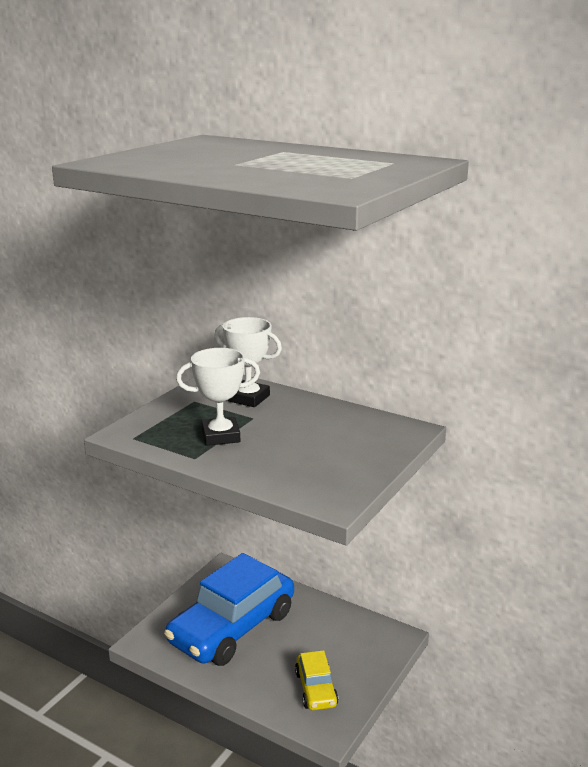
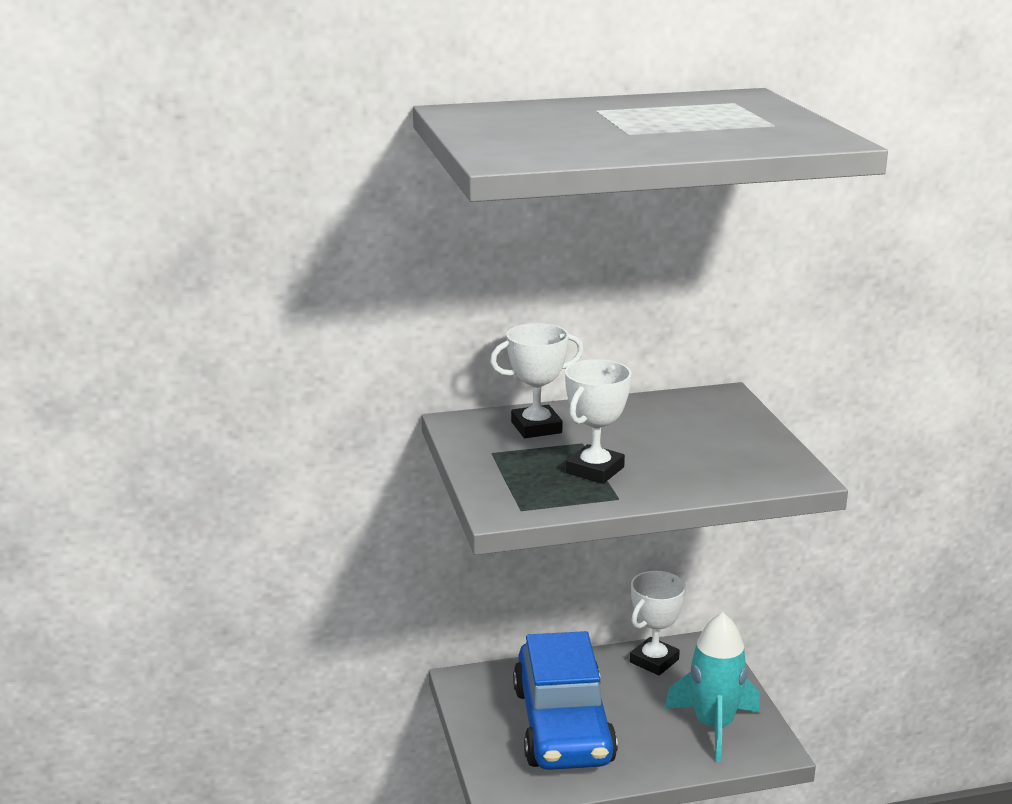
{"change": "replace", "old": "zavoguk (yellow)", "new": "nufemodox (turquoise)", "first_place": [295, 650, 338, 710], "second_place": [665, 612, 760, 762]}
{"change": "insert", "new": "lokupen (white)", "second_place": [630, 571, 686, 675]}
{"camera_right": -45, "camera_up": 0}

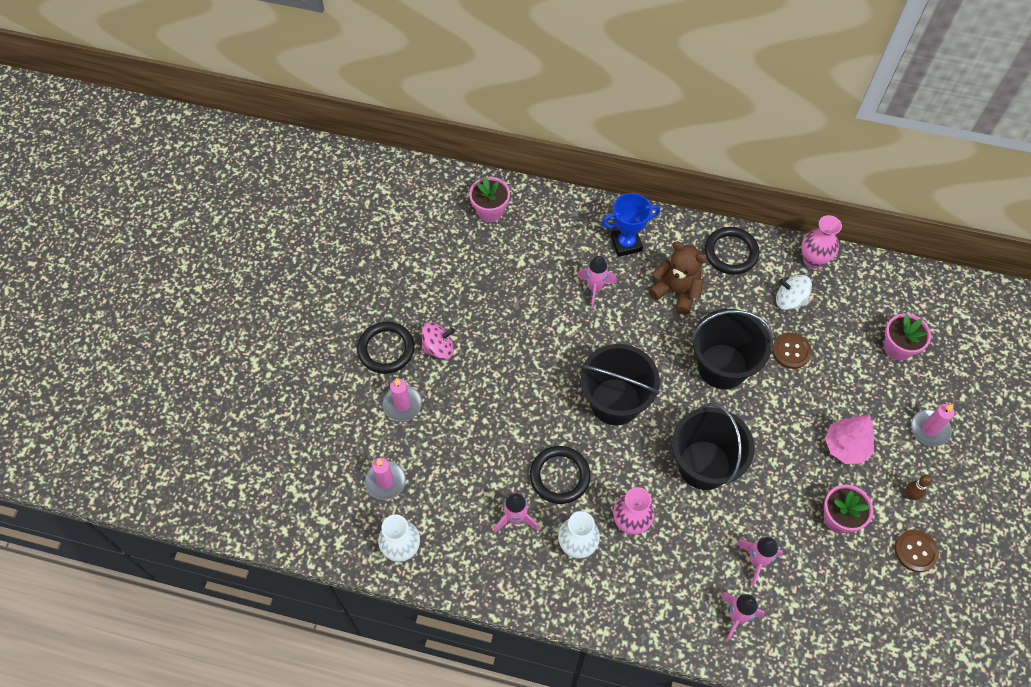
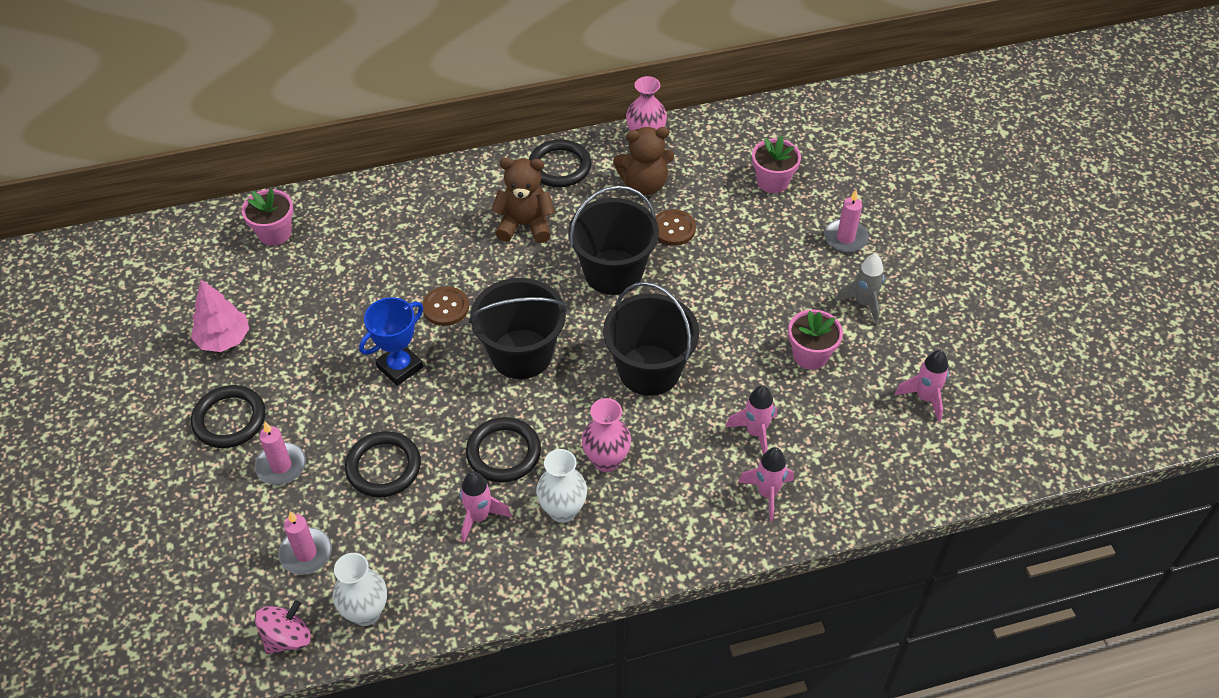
{"change": "move", "old": "lokupen (blue)", "first_place": [601, 193, 660, 257], "second_place": [359, 297, 423, 386]}
{"change": "move", "old": "nufemodox (pink)", "first_place": [577, 256, 617, 309], "second_place": [895, 350, 949, 422]}
{"change": "replace", "old": "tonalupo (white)", "new": "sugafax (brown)", "first_place": [776, 275, 812, 310], "second_place": [613, 127, 674, 195]}
{"change": "move", "old": "tonalupo (pink)", "first_place": [421, 322, 455, 360], "second_place": [255, 600, 311, 654]}
{"change": "move", "old": "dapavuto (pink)", "first_place": [825, 415, 875, 464], "second_place": [191, 280, 249, 352]}
{"change": "replace", "old": "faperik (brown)", "new": "nufemodox (grey)", "first_place": [905, 475, 932, 500], "second_place": [835, 254, 885, 325]}
{"change": "move", "old": "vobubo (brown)", "first_place": [894, 530, 939, 572], "second_place": [422, 286, 469, 326]}
{"change": "insert", "new": "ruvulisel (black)", "second_place": [345, 431, 421, 497]}
{"camera_right": -30, "camera_up": -10}

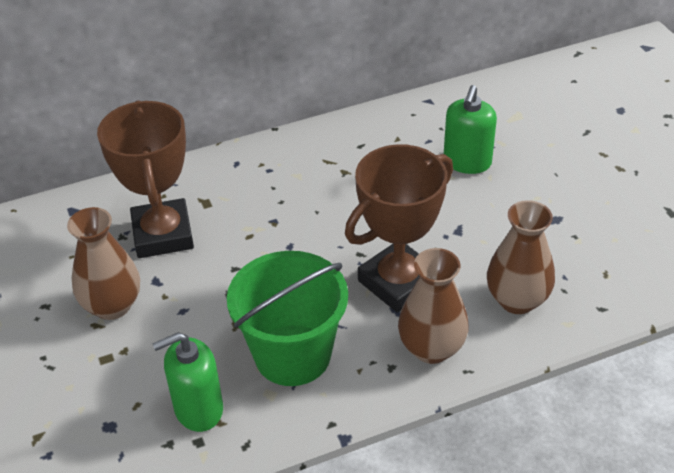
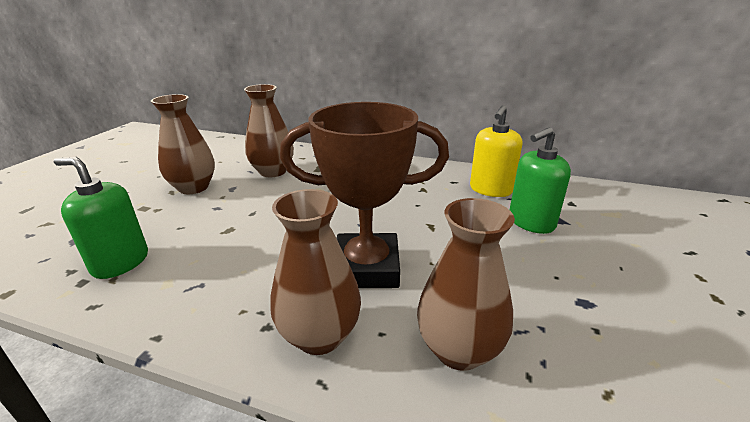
{"change": "replace", "old": "lokupen (brown)", "new": "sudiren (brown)", "first_place": [97, 100, 194, 258], "second_place": [244, 84, 294, 177]}
{"change": "delete", "old": "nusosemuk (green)", "first_place": [227, 251, 348, 386]}
{"change": "insert", "new": "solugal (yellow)", "second_place": [470, 105, 522, 197]}
{"camera_right": 40, "camera_up": -15}

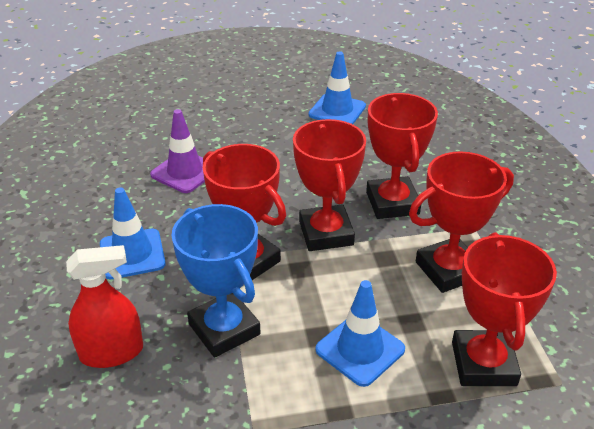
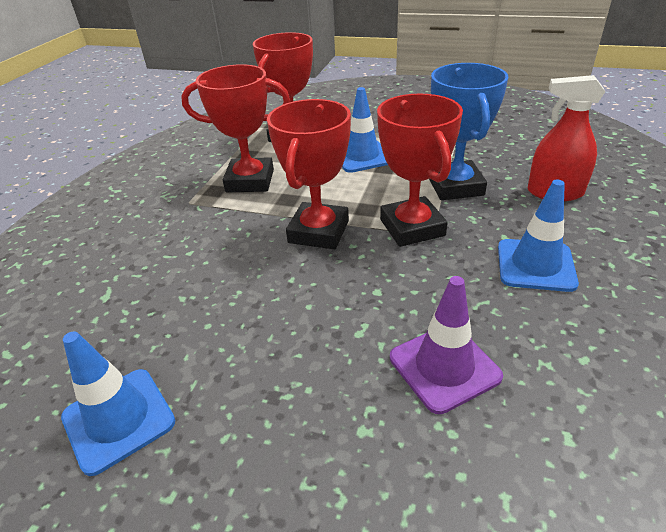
{"change": "delete", "old": "lokupen (red)", "first_place": [366, 93, 438, 219]}
{"camera_right": -150, "camera_up": 0}

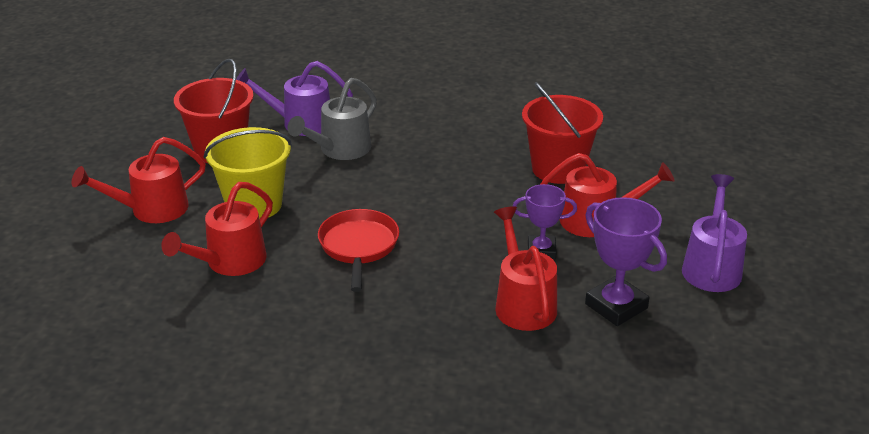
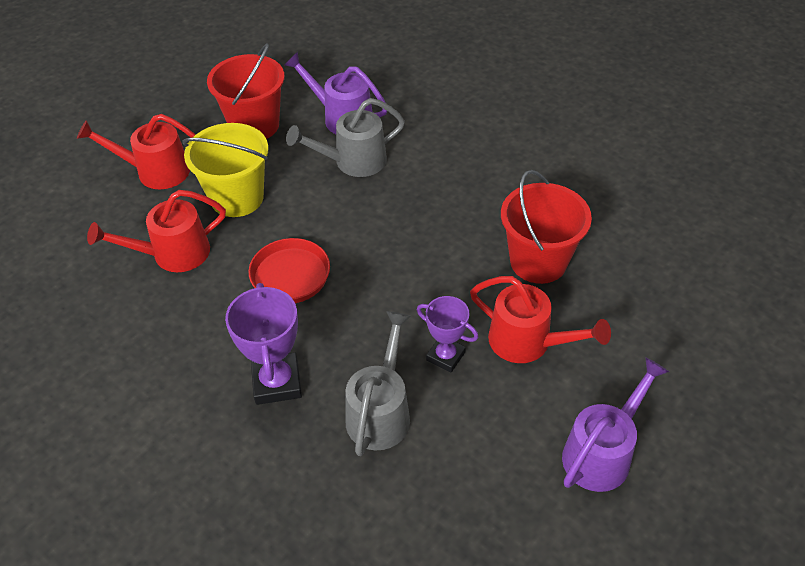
{"change": "move", "old": "lokupen (purple)", "first_place": [585, 197, 667, 326], "second_place": [225, 283, 302, 405]}
{"change": "recolor", "old": "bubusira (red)", "new": "bubusira (grey)", "first_place": [494, 206, 557, 331], "second_place": [346, 311, 411, 456]}
{"camera_right": 30, "camera_up": 15}

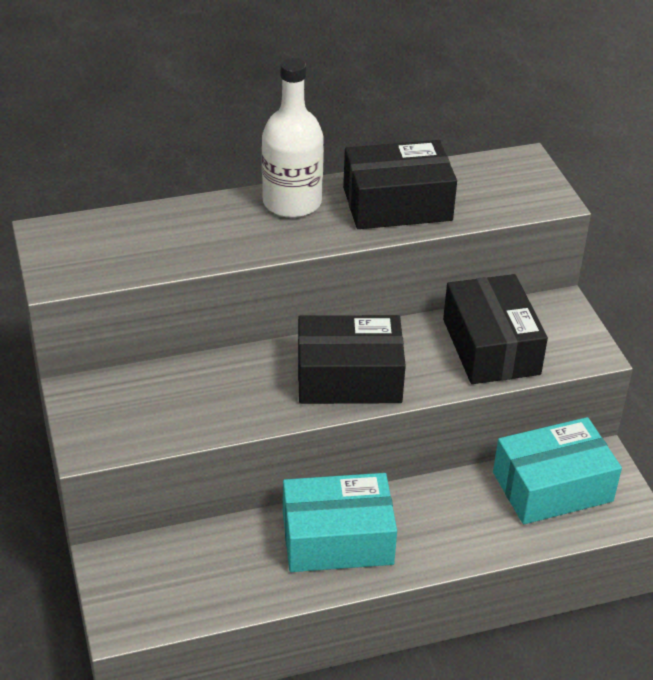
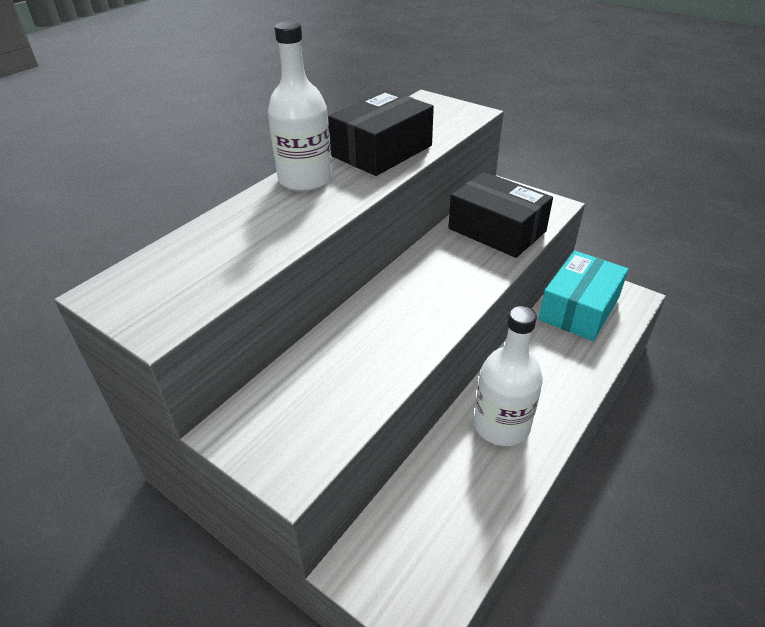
{"change": "delete", "old": "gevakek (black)", "first_place": [298, 315, 406, 404]}
{"change": "replace", "old": "gevakek (turquoise)", "new": "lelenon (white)", "first_place": [283, 473, 397, 572], "second_place": [474, 306, 543, 446]}
{"camera_right": -35, "camera_up": 0}

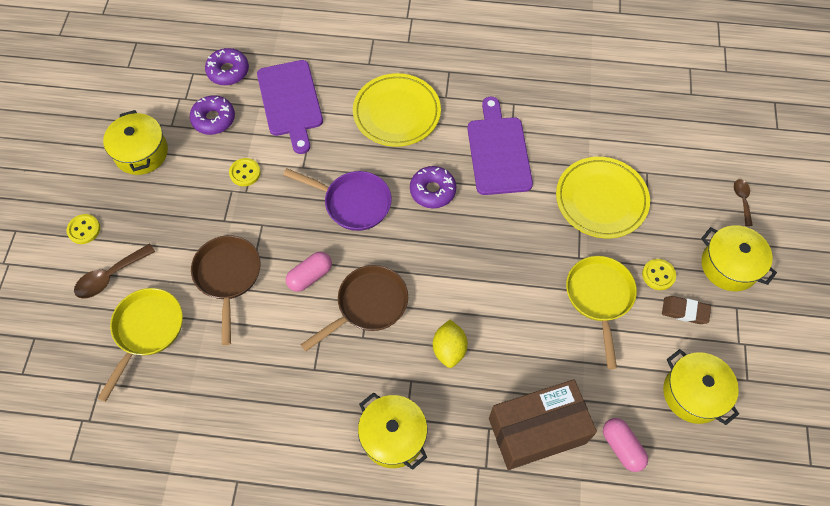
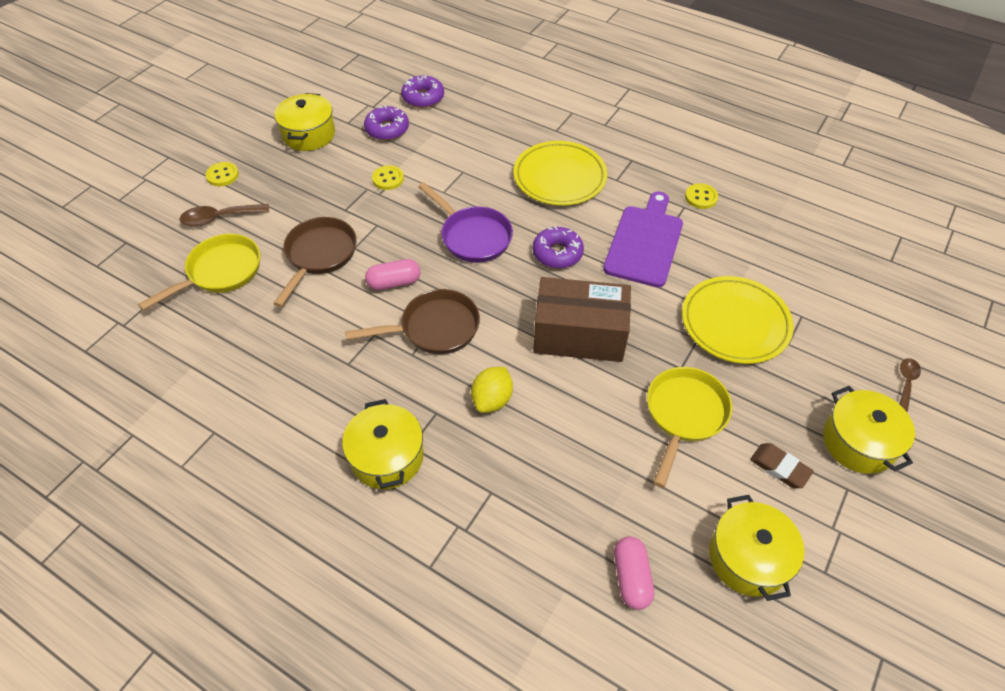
{"change": "delete", "old": "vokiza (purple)", "first_place": [257, 60, 323, 154]}
{"change": "move", "old": "vobubo (yellow)", "first_place": [642, 259, 676, 290], "second_place": [685, 183, 718, 209]}
{"change": "move", "old": "gevakek (brown)", "first_place": [489, 379, 597, 470], "second_place": [533, 277, 631, 362]}
{"camera_right": 25, "camera_up": -10}

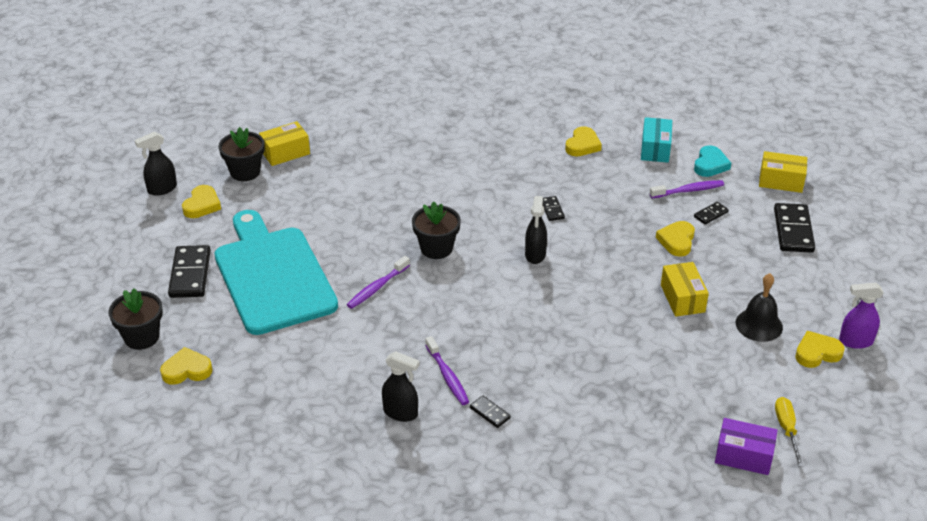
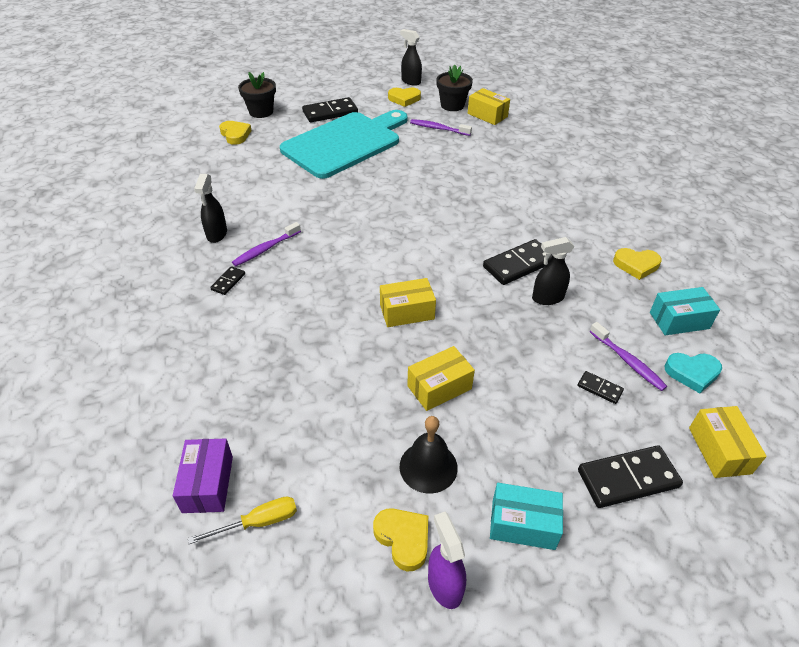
{"change": "move", "old": "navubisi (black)", "first_place": [525, 196, 547, 264], "second_place": [532, 237, 574, 305]}
{"change": "resize", "old": "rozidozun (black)", "first_place": [543, 196, 565, 221], "second_place": [483, 239, 552, 285], "factor": 1.99}
{"change": "delete", "old": "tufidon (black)", "first_place": [412, 201, 461, 259]}
{"change": "delete", "old": "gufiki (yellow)", "first_place": [656, 221, 695, 257]}
{"change": "move", "old": "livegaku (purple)", "first_place": [347, 256, 410, 309], "second_place": [410, 119, 472, 136]}
{"change": "insert", "new": "gevakek (yellow)", "second_place": [380, 278, 436, 327]}
{"change": "insert", "new": "gevakek (turquoise)", "second_place": [490, 483, 563, 550]}
{"camera_right": 70, "camera_up": 5}

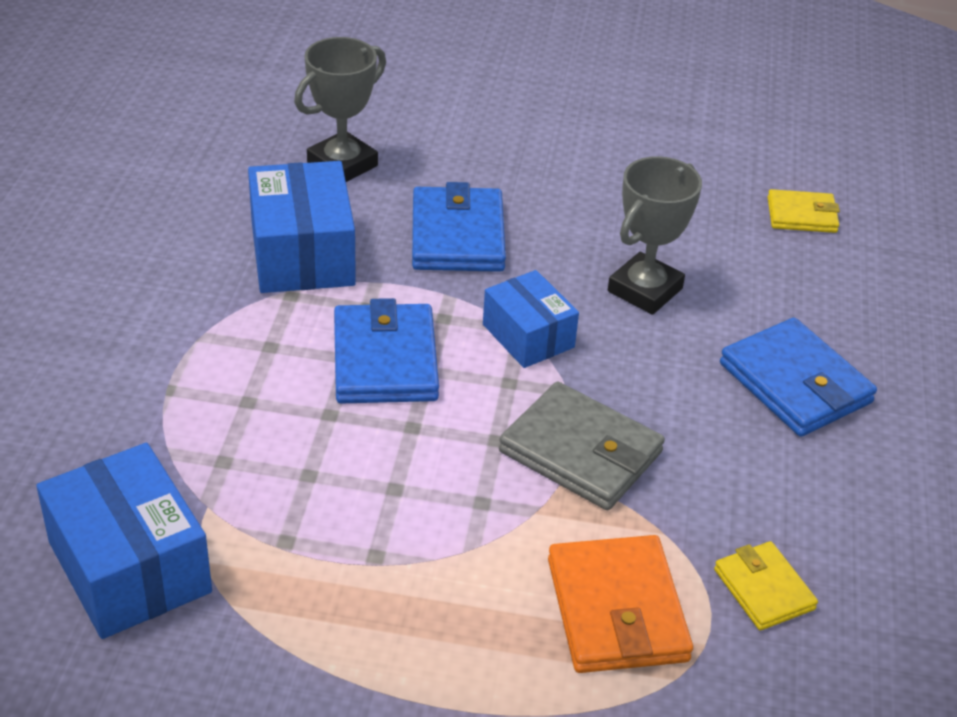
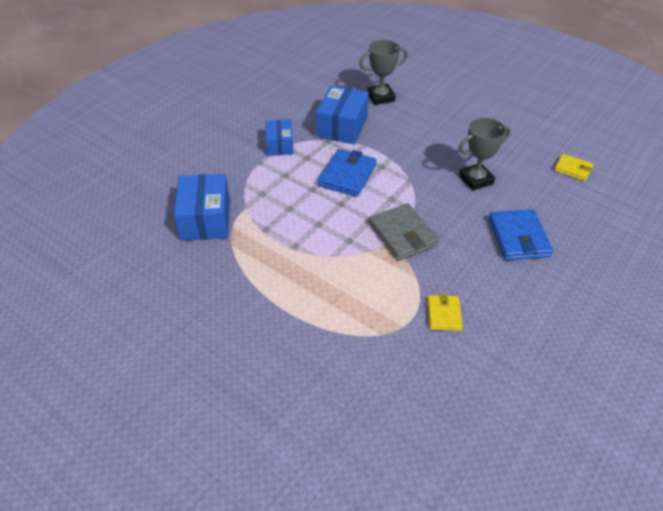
{"change": "delete", "old": "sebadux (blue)", "first_place": [412, 182, 506, 272]}
{"change": "move", "old": "gevakek (blue)", "first_place": [483, 270, 579, 368], "second_place": [265, 120, 294, 156]}
{"change": "delete", "old": "sebadux (orange)", "first_place": [548, 535, 693, 673]}
{"camera_right": 30, "camera_up": 5}

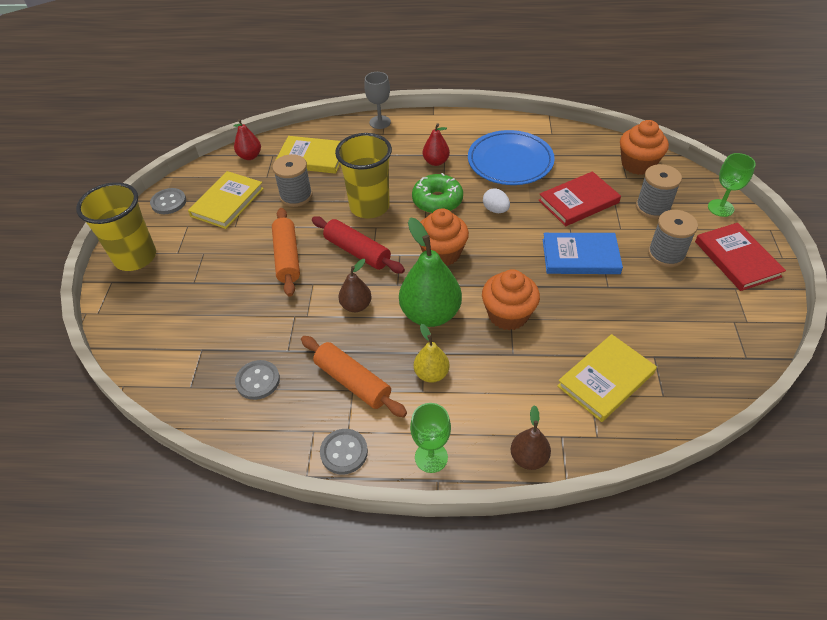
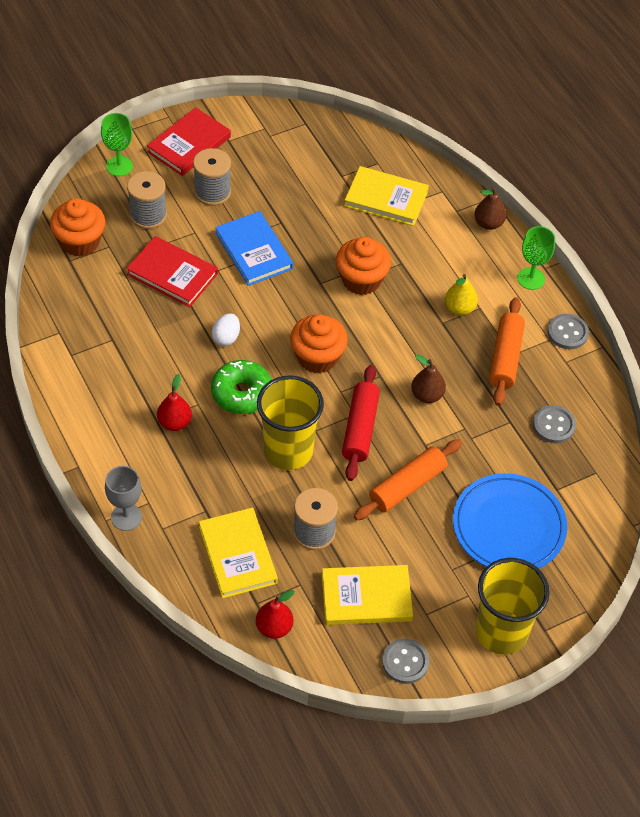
{"change": "move", "old": "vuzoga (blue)", "first_place": [468, 130, 555, 185], "second_place": [453, 473, 567, 569]}
{"change": "delete", "old": "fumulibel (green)", "first_place": [399, 217, 462, 327]}
{"camera_right": -125, "camera_up": 5}

